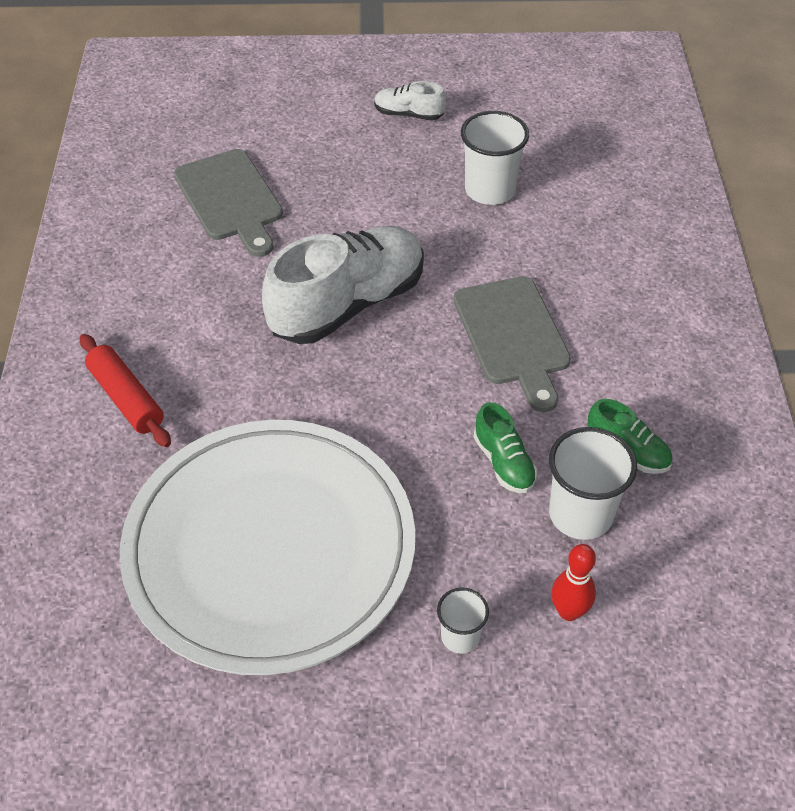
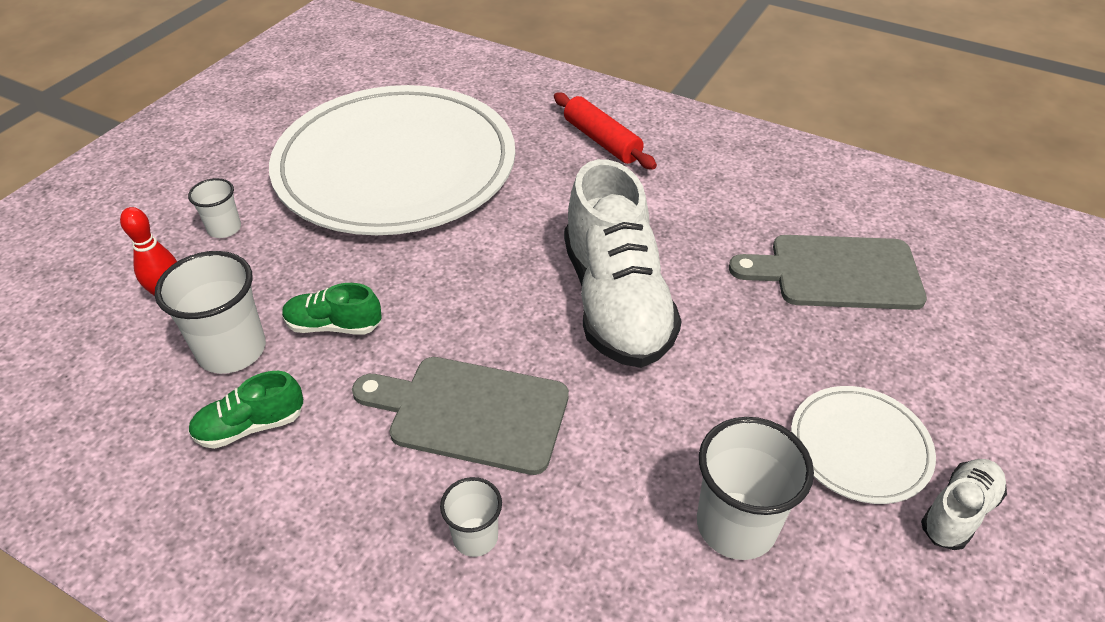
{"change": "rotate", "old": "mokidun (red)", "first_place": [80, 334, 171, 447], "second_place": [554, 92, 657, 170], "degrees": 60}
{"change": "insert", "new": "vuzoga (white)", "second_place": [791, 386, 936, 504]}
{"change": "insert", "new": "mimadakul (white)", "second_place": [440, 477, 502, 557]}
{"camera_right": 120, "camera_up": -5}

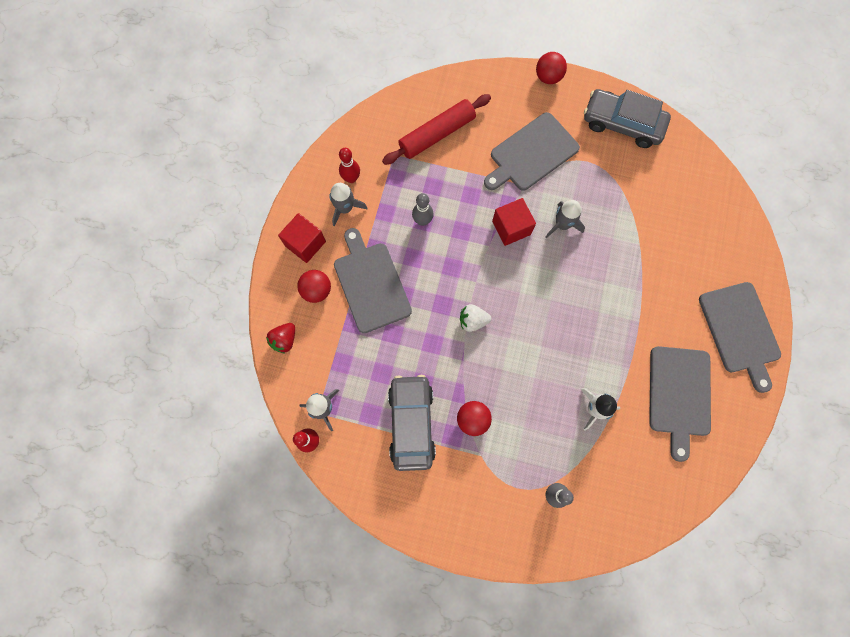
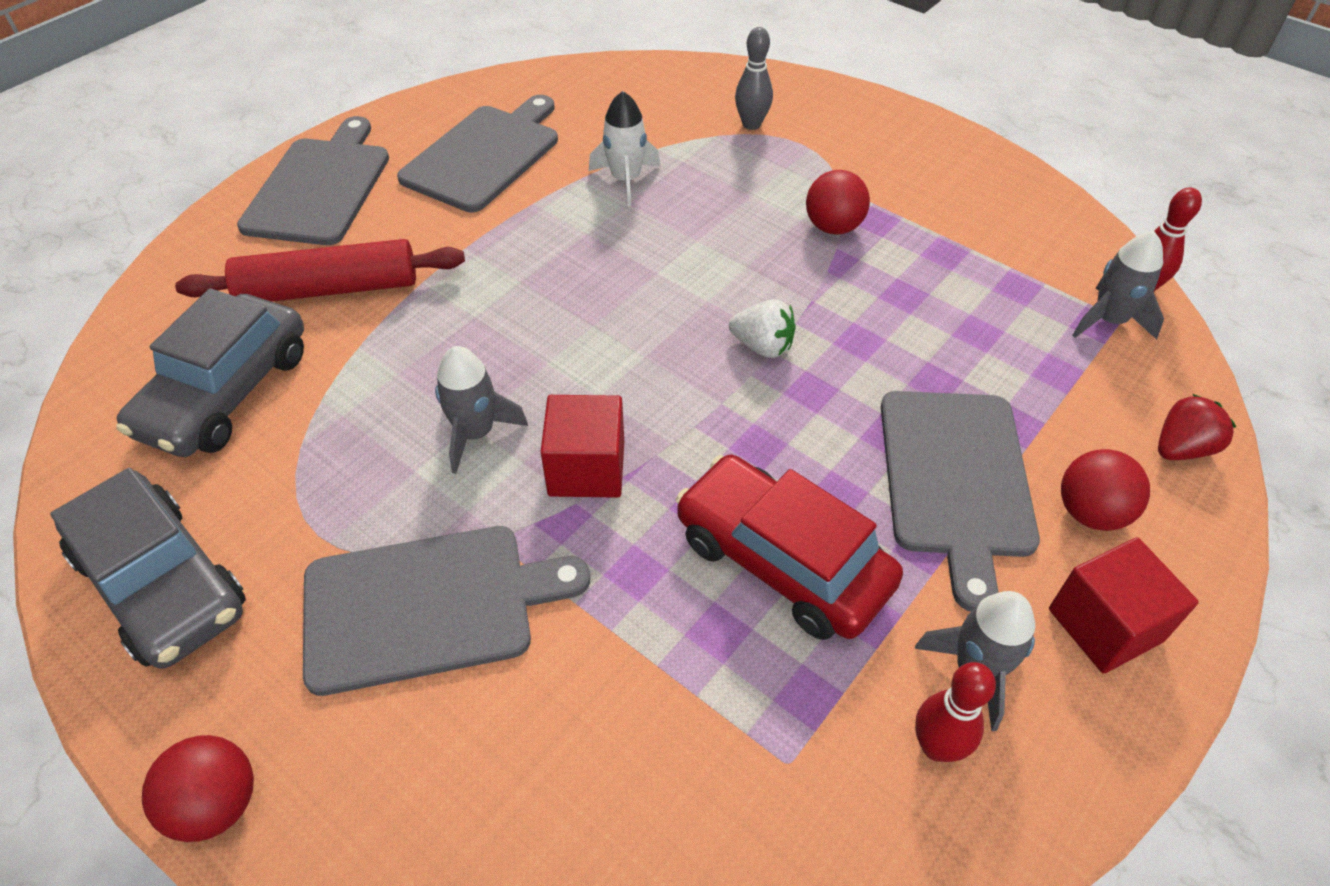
{"change": "move", "old": "mokidun (red)", "first_place": [382, 94, 491, 165], "second_place": [175, 239, 465, 302]}
{"change": "replace", "old": "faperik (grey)", "new": "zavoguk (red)", "first_place": [412, 193, 434, 226], "second_place": [676, 455, 903, 640]}
{"change": "move", "old": "zavoguk (grey)", "first_place": [388, 375, 436, 471], "second_place": [116, 288, 304, 457]}
{"camera_right": -155, "camera_up": -25}

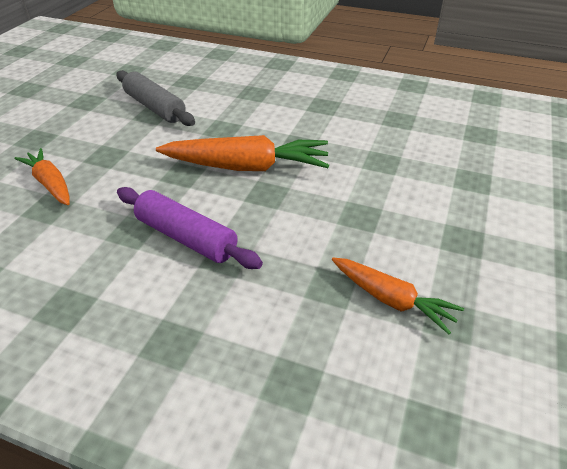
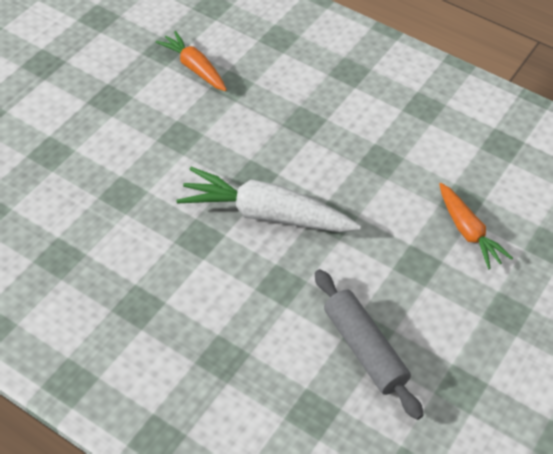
{"change": "recolor", "old": "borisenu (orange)", "new": "borisenu (white)", "first_place": [156, 135, 329, 171], "second_place": [176, 167, 361, 232]}
{"change": "delete", "old": "mokidun (purple)", "first_place": [117, 187, 263, 269]}
{"camera_right": -170, "camera_up": 10}

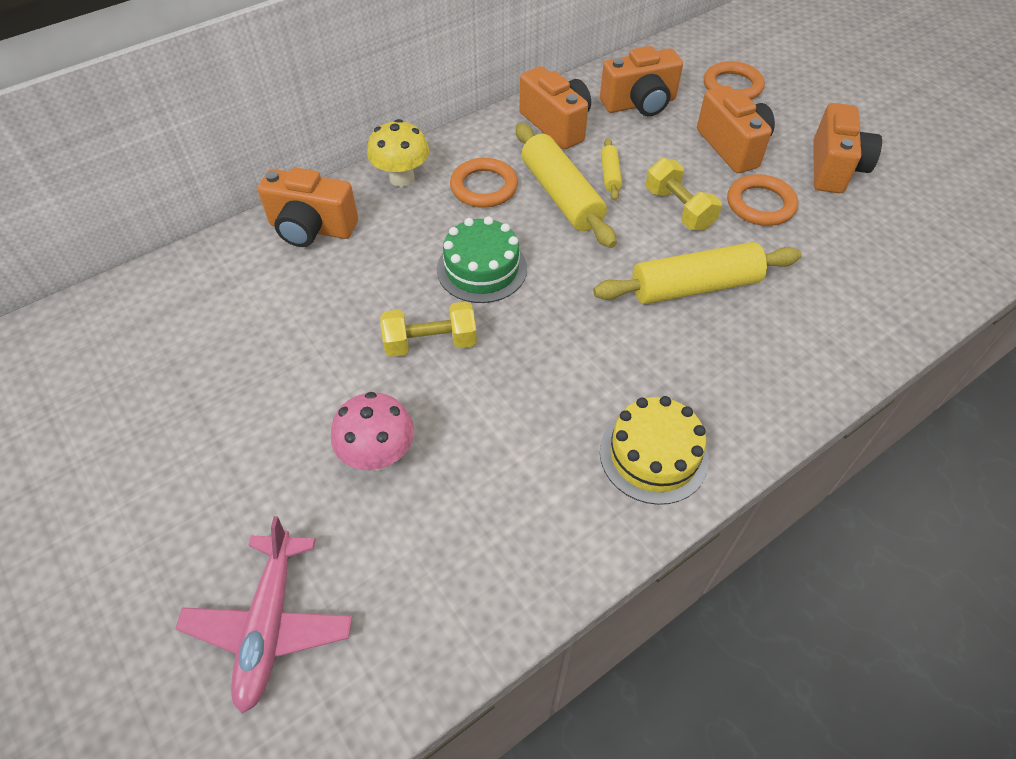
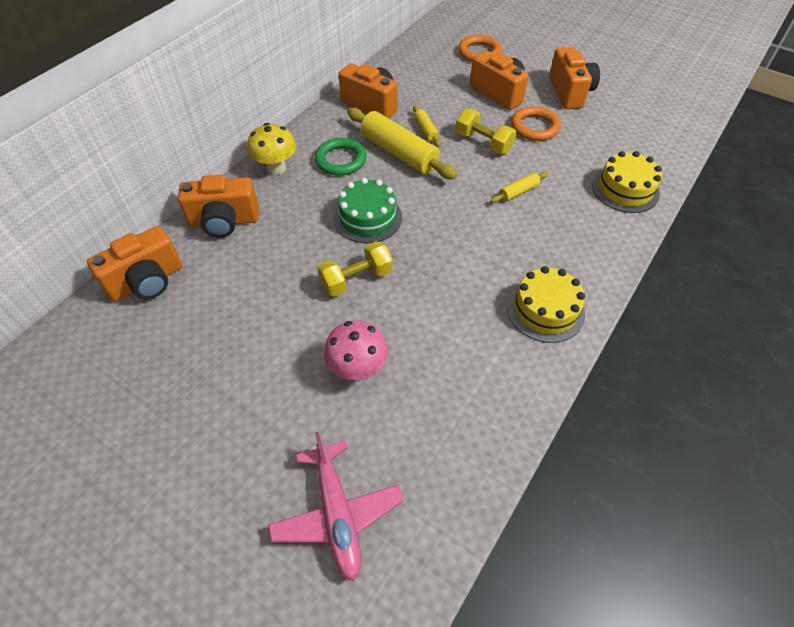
{"change": "move", "old": "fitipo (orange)", "first_place": [600, 46, 683, 116], "second_place": [87, 226, 182, 302]}
{"change": "recolor", "old": "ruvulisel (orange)", "new": "ruvulisel (green)", "first_place": [450, 158, 518, 208], "second_place": [315, 138, 367, 176]}
{"change": "resize", "old": "mokidun (yellow)", "first_place": [593, 242, 802, 304], "second_place": [490, 172, 548, 203], "factor": 0.48}
{"change": "insert", "new": "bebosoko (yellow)", "second_place": [592, 151, 662, 213]}
{"camera_right": -20, "camera_up": 0}

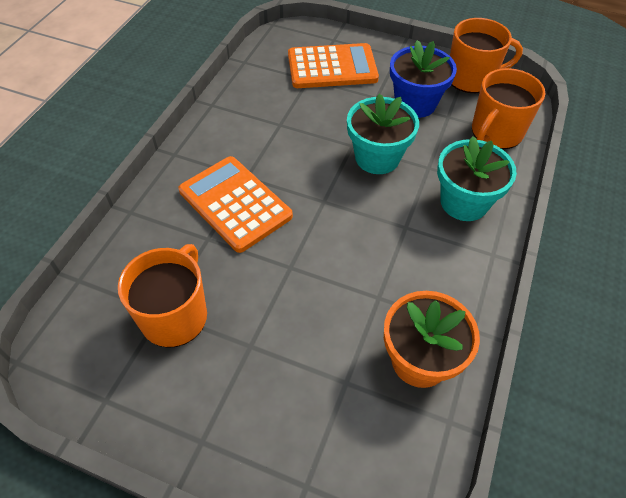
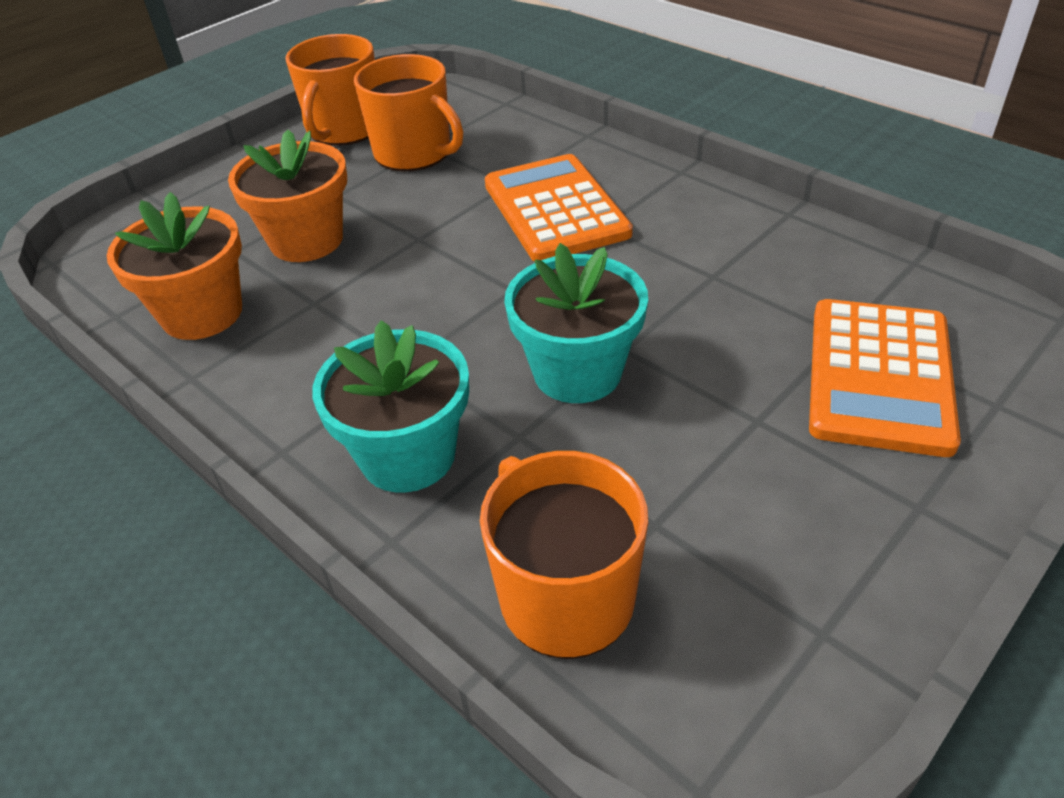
{"change": "move", "old": "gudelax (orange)", "first_place": [450, 18, 523, 93], "second_place": [285, 34, 375, 146]}
{"change": "delete", "old": "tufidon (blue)", "first_place": [390, 40, 457, 118]}
{"change": "rotate", "old": "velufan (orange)", "first_place": [178, 156, 293, 253], "second_place": [485, 154, 633, 261], "degrees": -90}
{"change": "insert", "new": "tufidon (orange)", "second_place": [228, 130, 347, 262]}
{"camera_right": 115, "camera_up": -10}

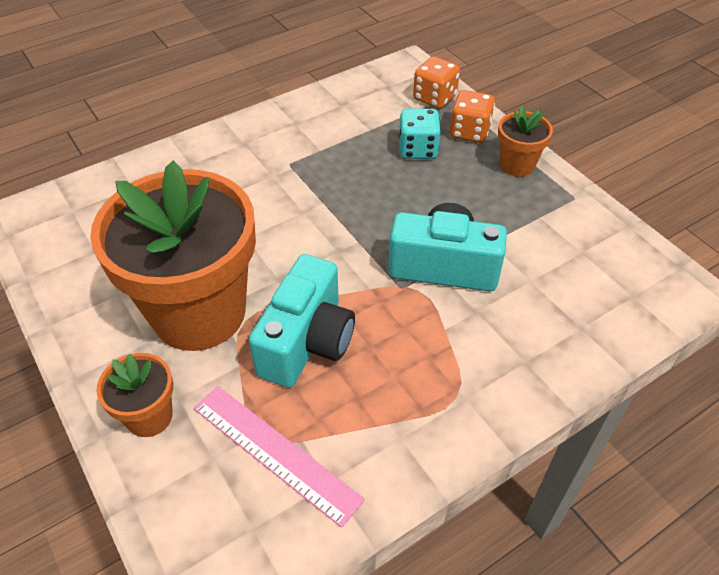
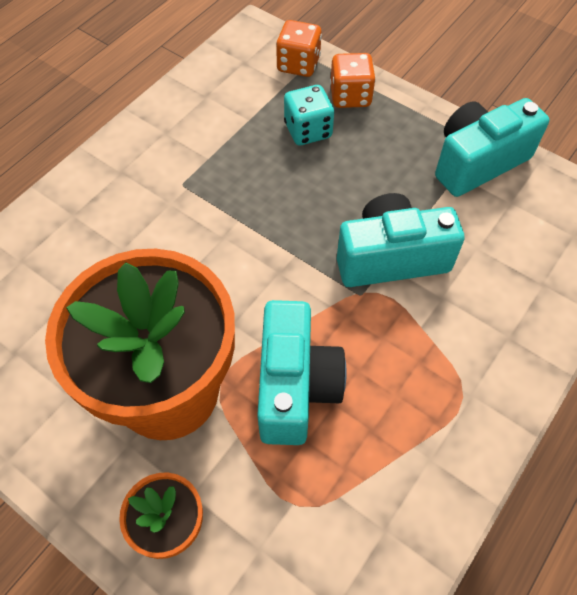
{"change": "delete", "old": "tufidon (orange)", "first_place": [498, 106, 553, 177]}
{"change": "delete", "old": "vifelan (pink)", "first_place": [193, 386, 365, 528]}
{"change": "insert", "new": "fitipo (turquoise)", "second_place": [435, 98, 550, 197]}
{"camera_right": -20, "camera_up": 10}

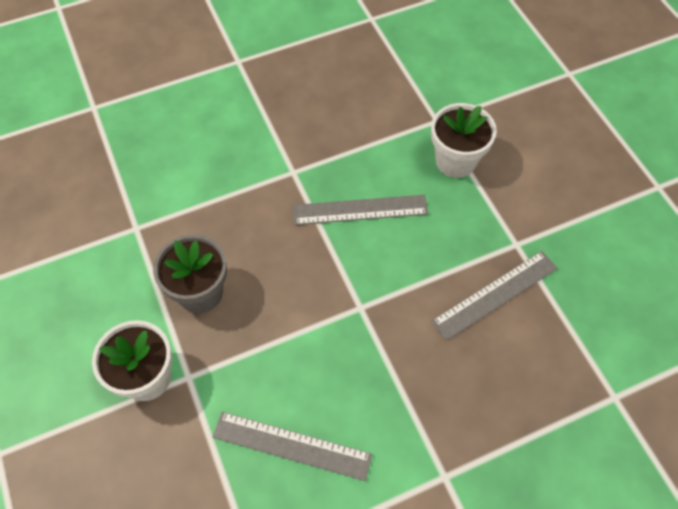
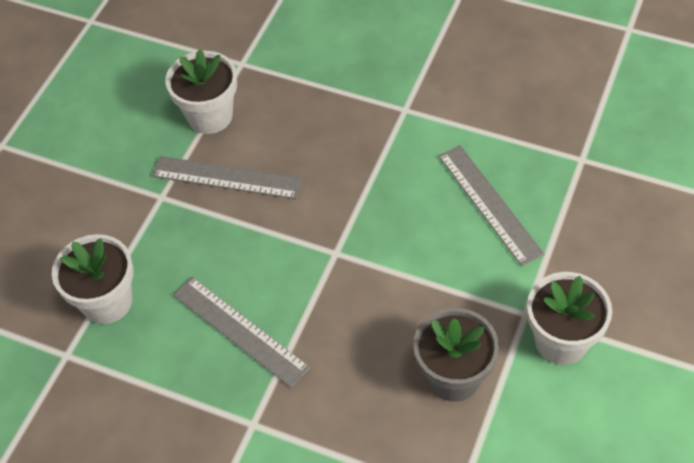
{"change": "insert", "new": "tufidon (white)", "second_place": [166, 49, 237, 134]}
{"camera_right": -130, "camera_up": -5}

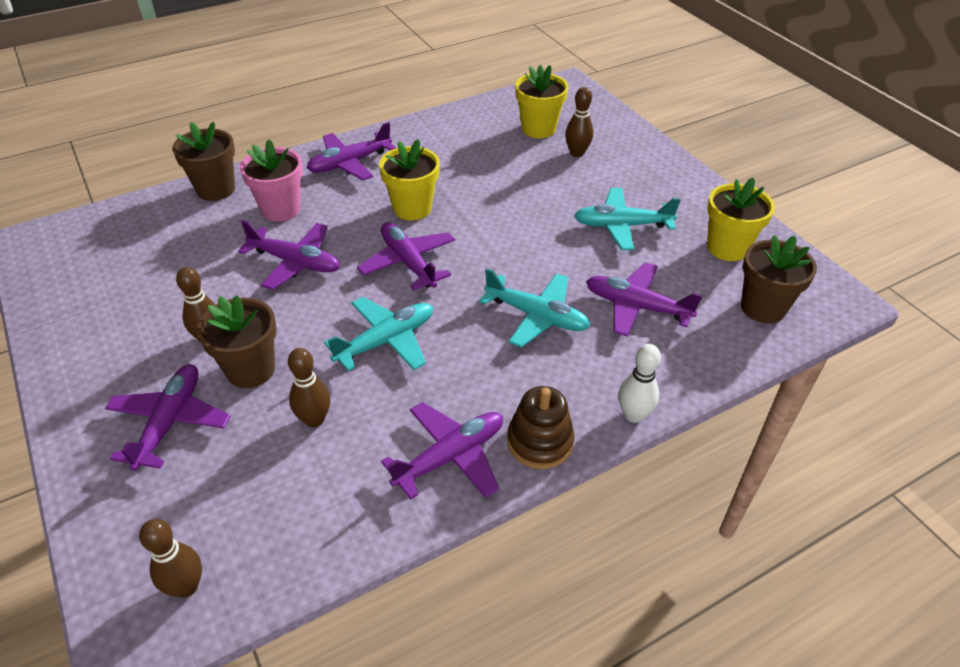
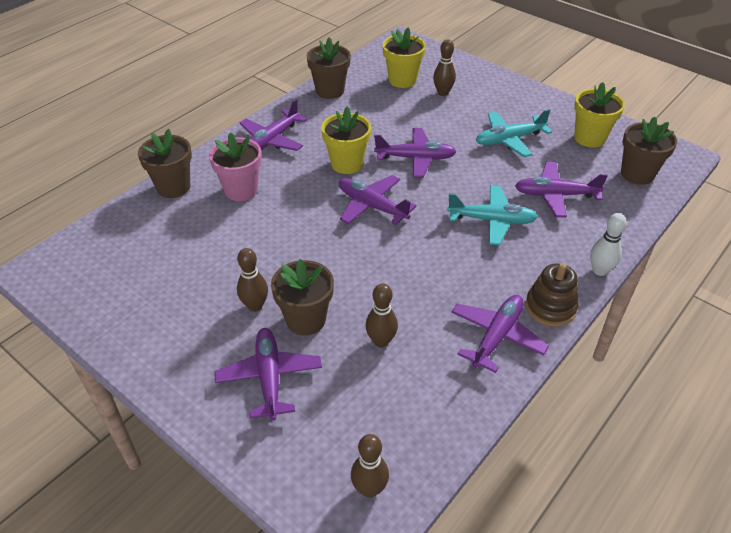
{"change": "move", "old": "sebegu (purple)", "first_place": [238, 220, 340, 290], "second_place": [374, 128, 457, 178]}
{"change": "delete", "old": "sebegu (turquoise)", "first_place": [324, 297, 433, 371]}
{"change": "insert", "new": "tufidon (brown)", "second_place": [307, 37, 351, 99]}
{"camera_right": -20, "camera_up": 0}

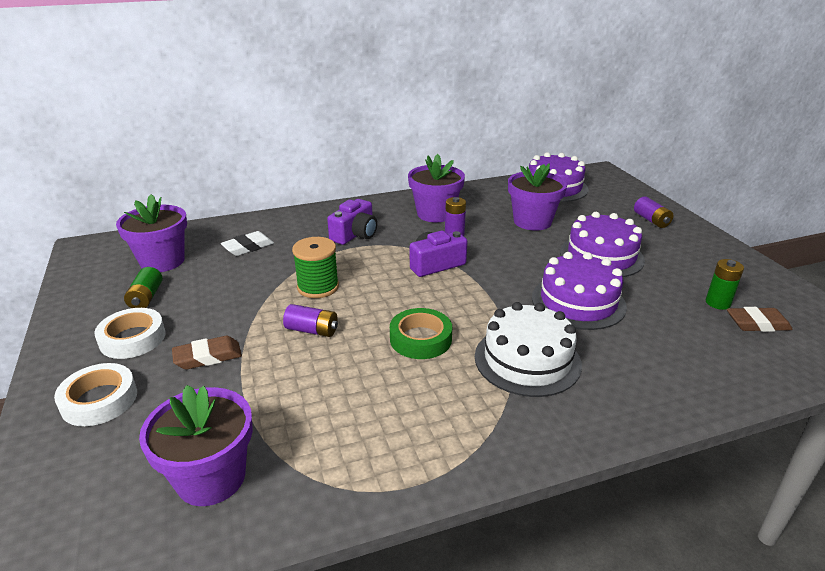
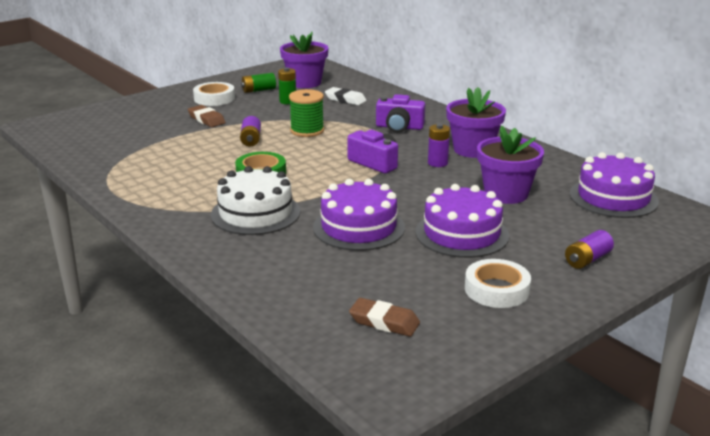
{"change": "move", "old": "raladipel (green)", "first_place": [706, 259, 744, 310], "second_place": [278, 67, 296, 104]}
{"change": "rotate", "old": "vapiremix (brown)", "first_place": [727, 307, 793, 332], "second_place": [349, 298, 420, 337], "degrees": -45}
{"change": "move", "old": "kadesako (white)", "first_place": [54, 363, 137, 426], "second_place": [465, 259, 531, 308]}
{"change": "delete", "old": "tufidon (purple)", "first_place": [139, 385, 253, 506]}
{"camera_right": 70, "camera_up": -5}

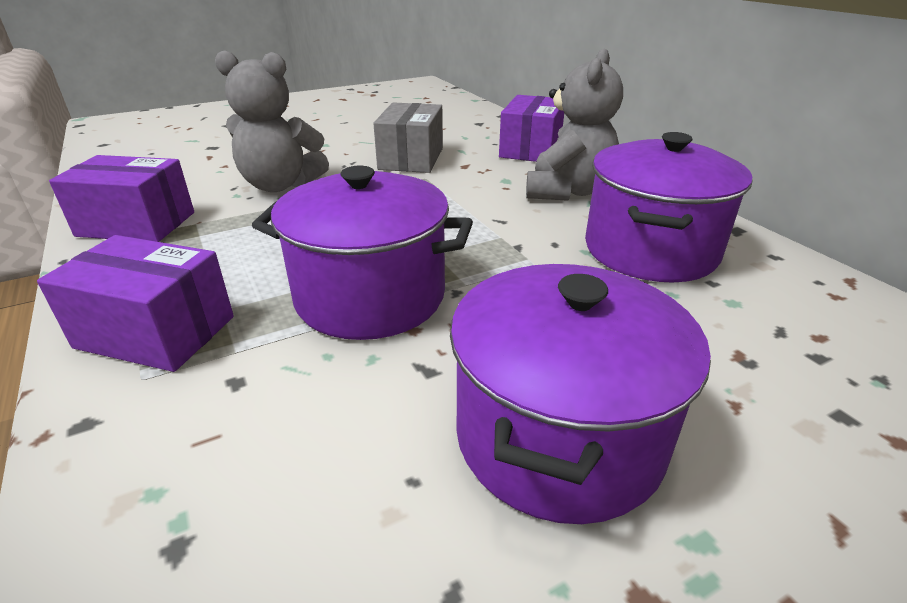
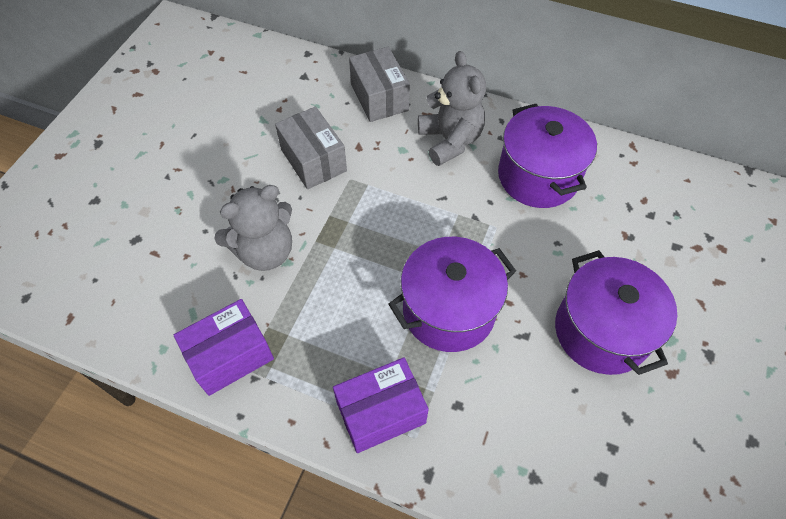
{"change": "recolor", "old": "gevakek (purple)", "new": "gevakek (grey)", "first_place": [499, 95, 564, 162], "second_place": [349, 47, 410, 122]}
{"camera_right": -40, "camera_up": 25}

